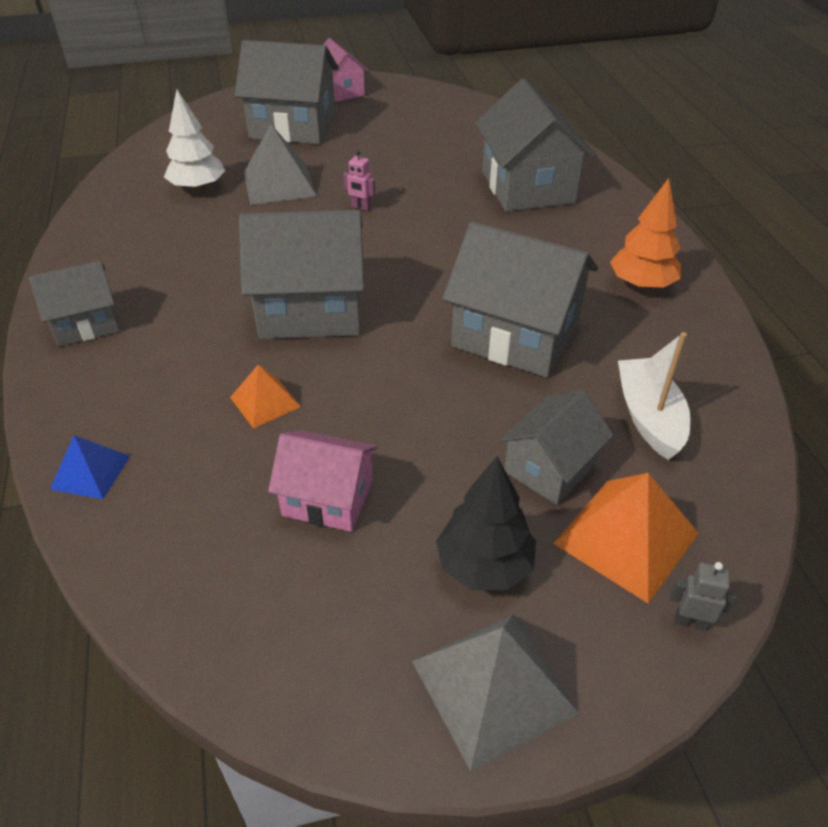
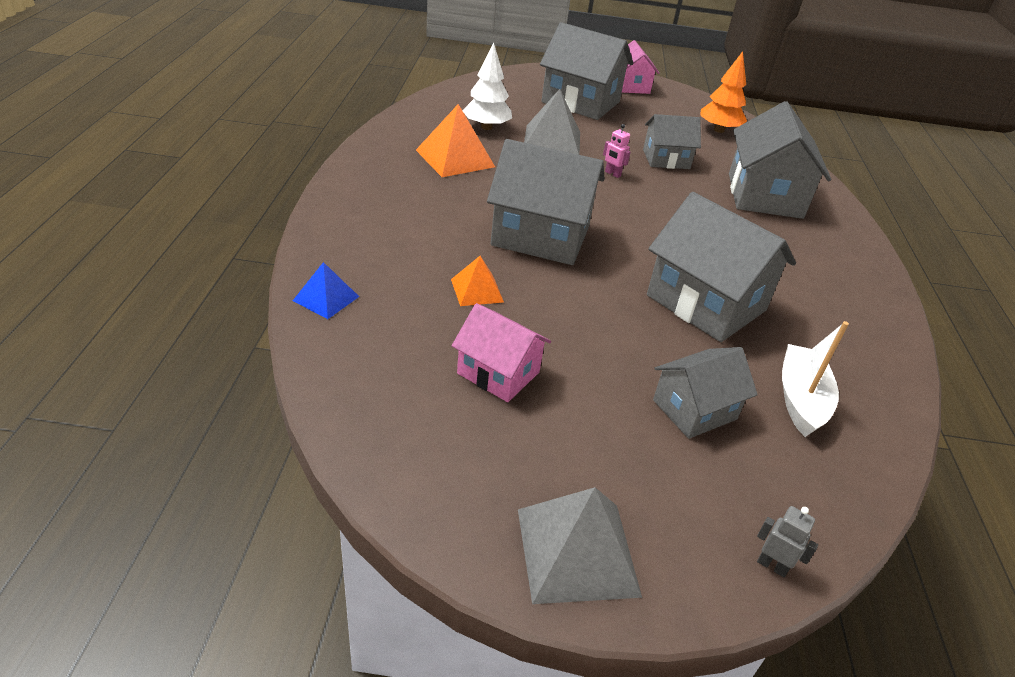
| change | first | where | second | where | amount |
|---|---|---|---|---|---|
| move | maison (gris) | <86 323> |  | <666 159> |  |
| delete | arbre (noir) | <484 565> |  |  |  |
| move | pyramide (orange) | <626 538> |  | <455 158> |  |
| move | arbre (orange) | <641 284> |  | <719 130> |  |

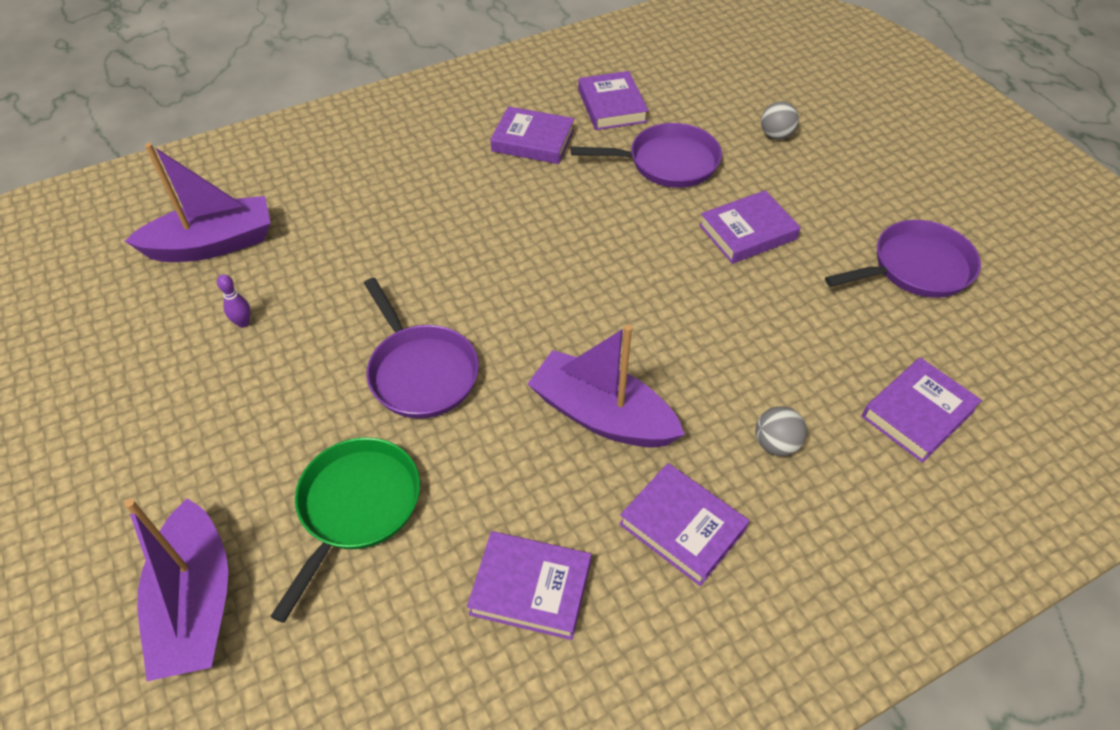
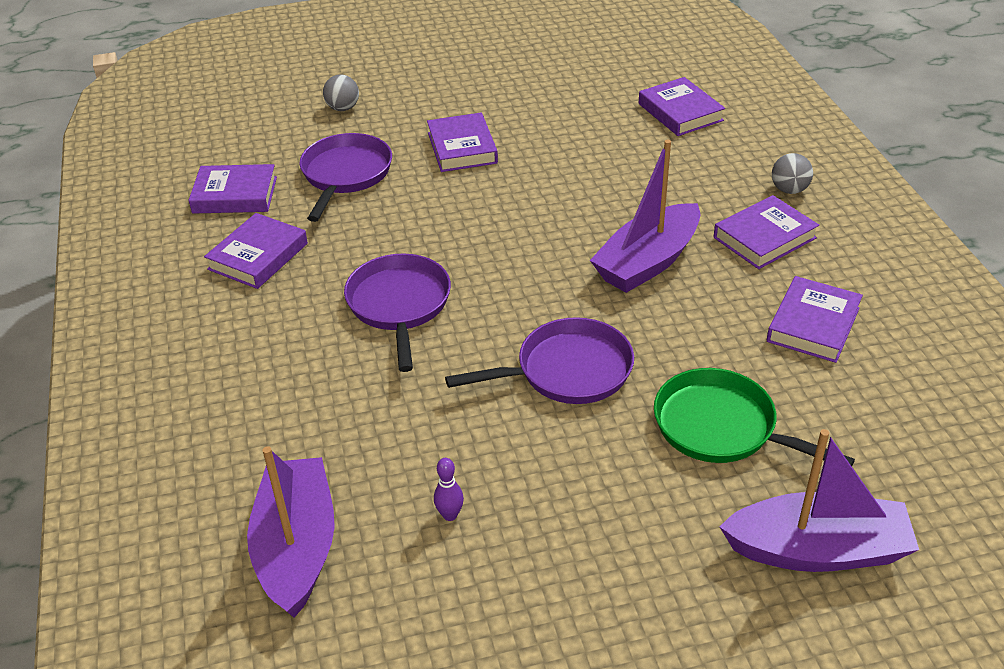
| change | first | where | second | where | amount |
|---|---|---|---|---|---|
| move | balle (gris) | <776 444> |  | <789 190> |  |
| move | poêle (violet) | <915 268> |  | <399 306> |  |

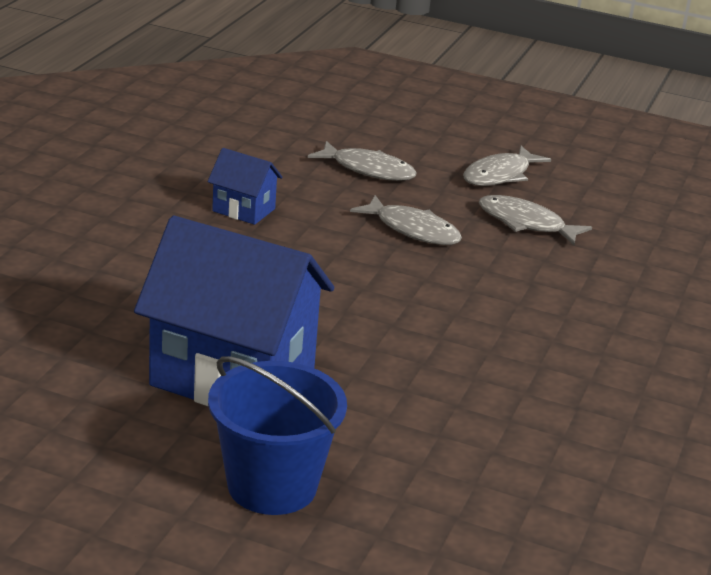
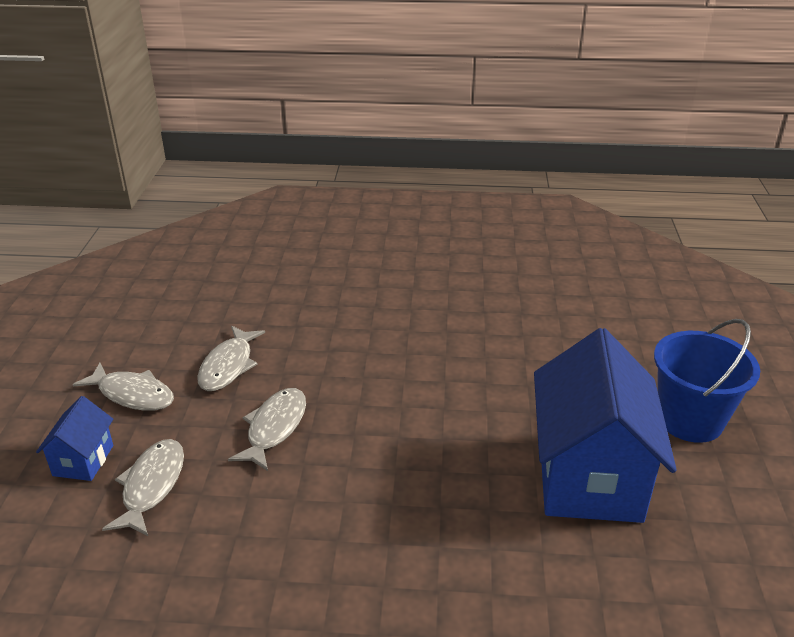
| change | first | where | second | where | amount |
|---|---|---|---|---|---|
| move | maison (bleu) | <244 210> |  | <83 460> |  |

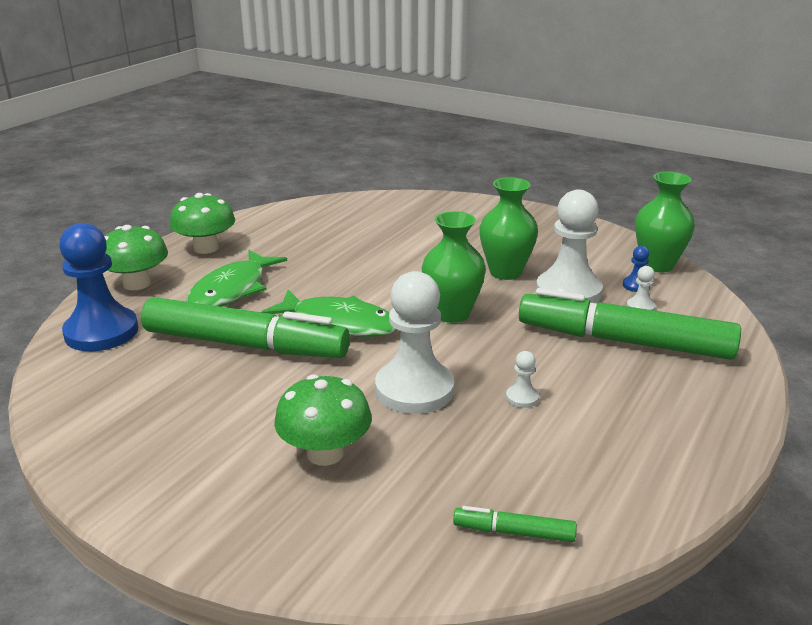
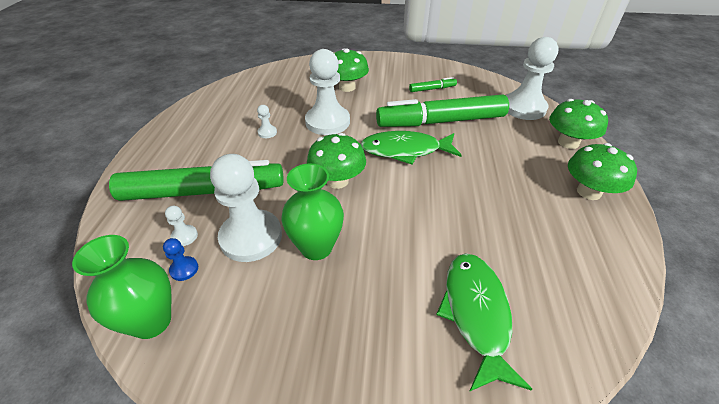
| change | first | where | second | where | amount |
|---|---|---|---|---|---|
| recolor | pion (bleu) | <101 332> | pion (blanc) | <523 108> |  |
| move | poisson (vert) | <232 290> |  | <476 314> |  |
| replace | vase (vert) | <452 314> | champignon (vert) | <337 181> |  |
| move | feutre (vert) | <514 532> |  | <432 89> |  |

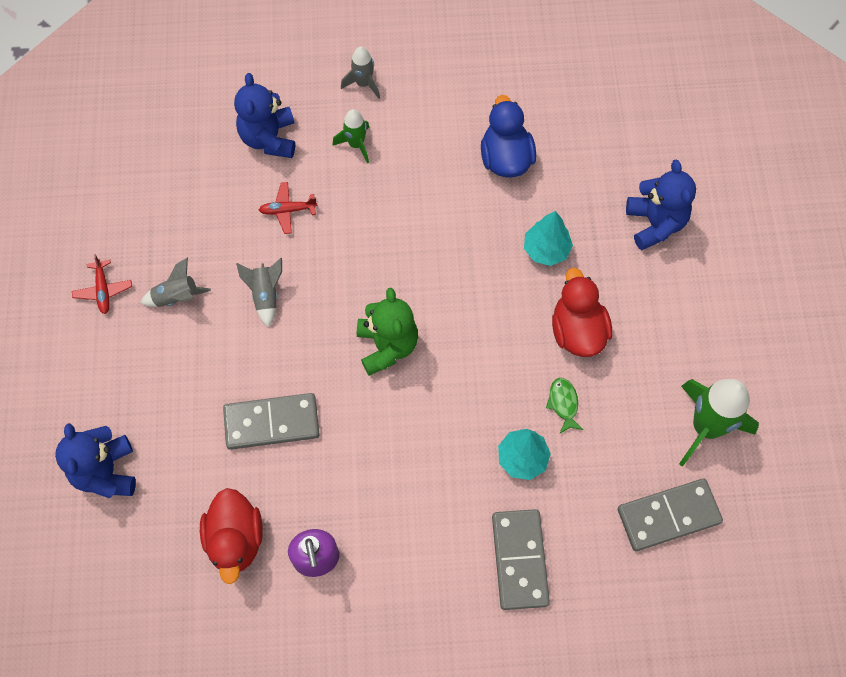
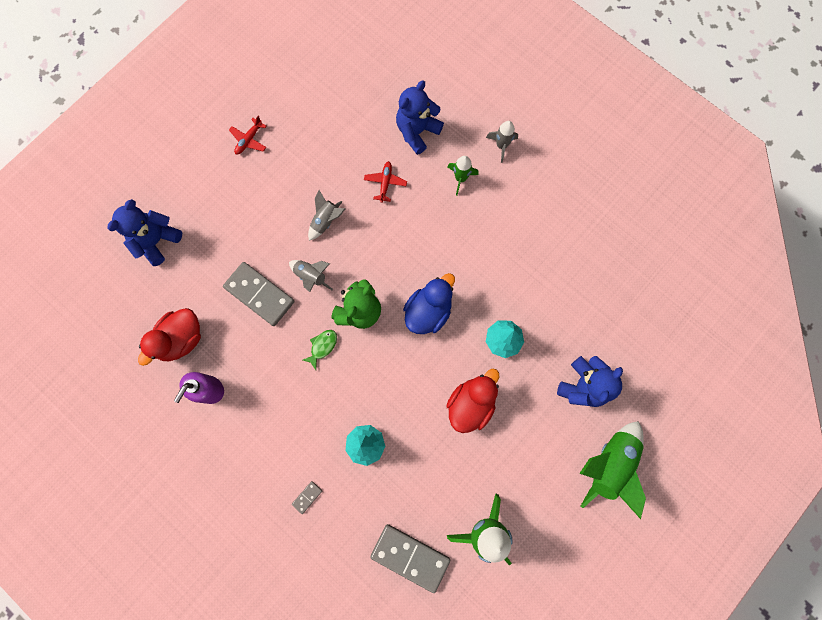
| change | first | where | second | where | amount |
|---|---|---|---|---|---|
| move | fusée (gris) | <177 297> |  | <311 276> |  |
| rotate | avion (rouge) | <288 210> |  | <385 183> | 60 degrees clockwise |
| move | canard (bleu) | <505 158> |  | <428 311> |  |
| resize | domino (gris) | <519 560> |  | <307 497> | x0.42 |
| move | poisson (vert) | <563 404> |  | <322 346> |  |
| insert |  |  | fusée (vert) | <608 464> |  |

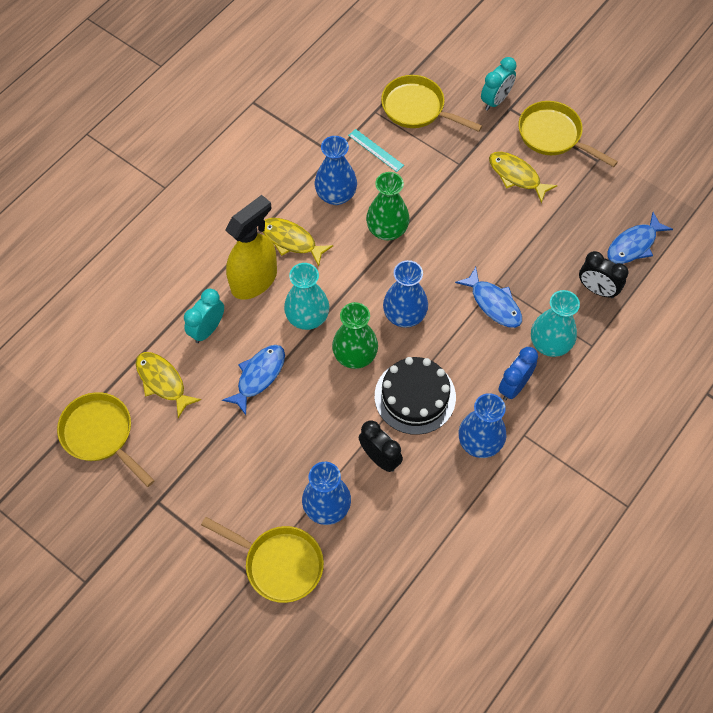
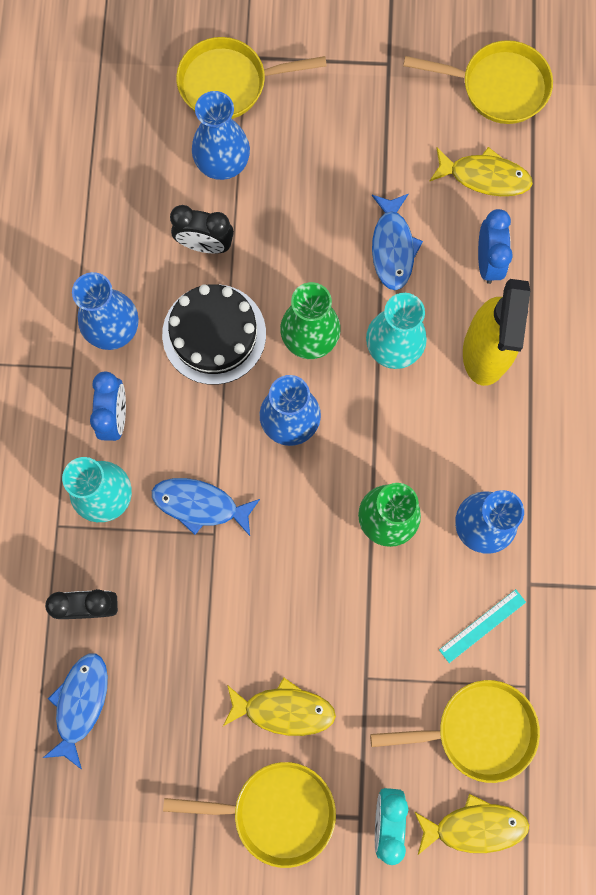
| change | first | where | second | where | amount |
|---|---|---|---|---|---|
| recolor | réveil (turquoise) | <207 329> | réveil (bleu) | <487 261> |  |
| move | poisson (jaune) | <291 241> |  | <474 826> |  |
| rotate | règle (turquoise) | <375 150> |  | <482 625> | 45 degrees counterclockwise |

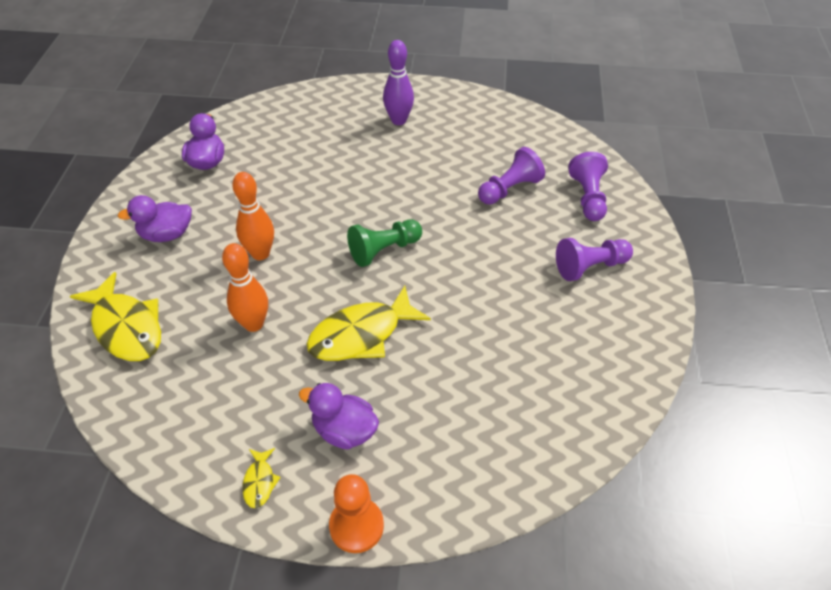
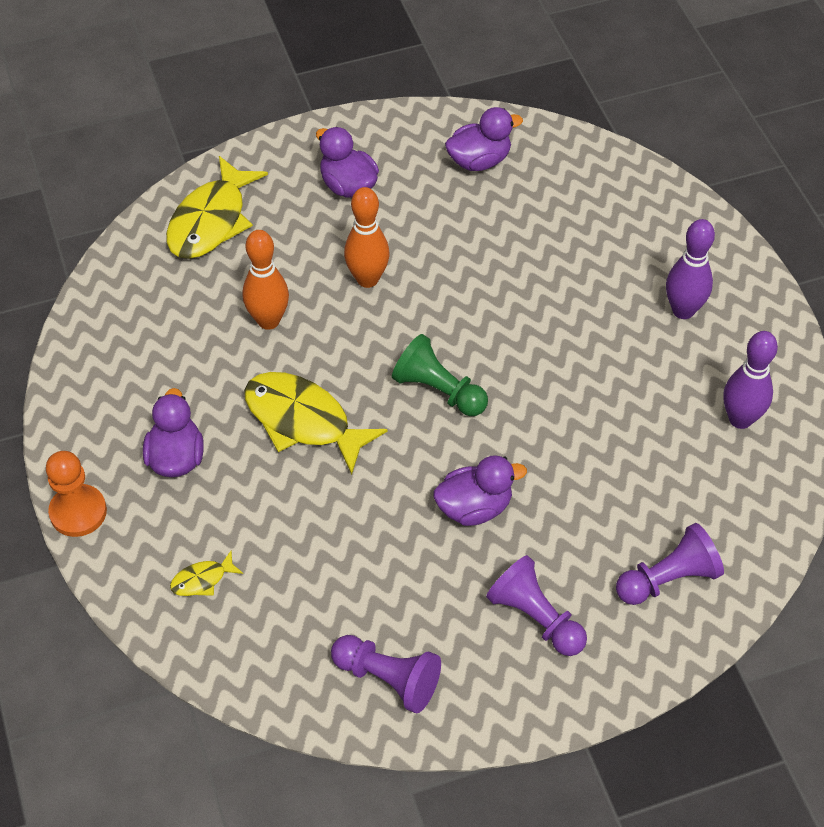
| change | first | where | second | where | amount |
|---|---|---|---|---|---|
| move | poisson (jaune) | <259 482> |  | <202 580> |  |
| move | pion (violet) | <509 189> |  | <388 679> |  |
| insert |  |  | canard (violet) | <474 507> |  |
| insert |  |  | quille (violet) | <740 419> |  |

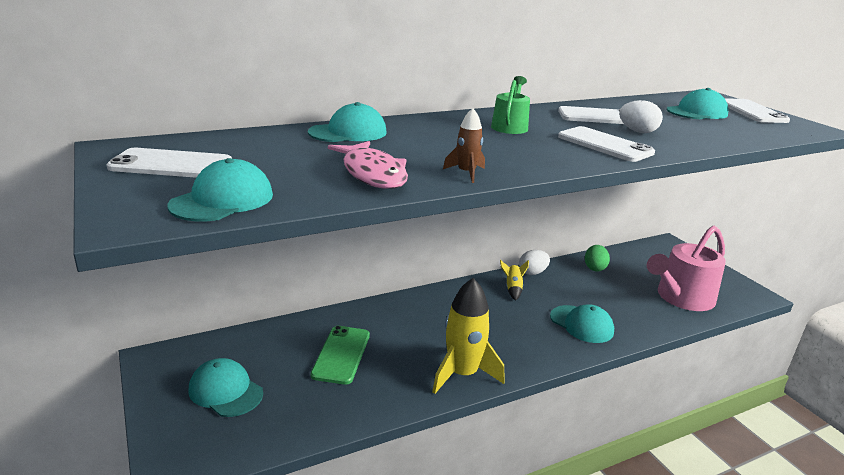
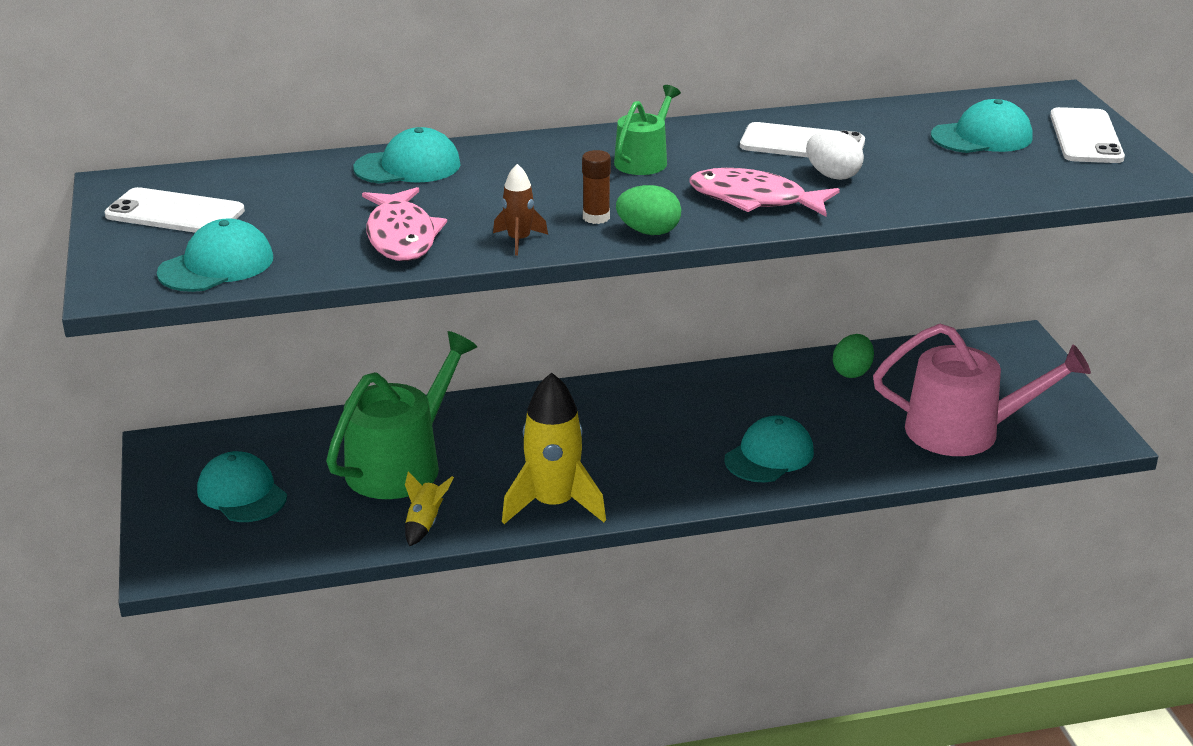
| change | first | where | second | where | amount |
|---|---|---|---|---|---|
| replace | téléphone (vert) | <341 354> | arrosoir (vert) | <401 464> |  |
| move | fusée (jaune) | <513 289> |  | <424 524> |  |
| delete | œuf (blanc) | <532 272> |  |  |  |
| rotate | casquette (turquoise) | <581 324> |  | <769 456> | 105 degrees counterclockwise |
| replace | téléphone (blanc) | <604 145> | poisson (rose) | <754 200> |  |
| rotate | arrosoir (rose) | <681 298> |  | <964 431> | 150 degrees counterclockwise |
| insert |  |  | bâton de colle (marron) | <596 217> |  |
| insert |  |  | œuf (vert) | <648 232> |  |

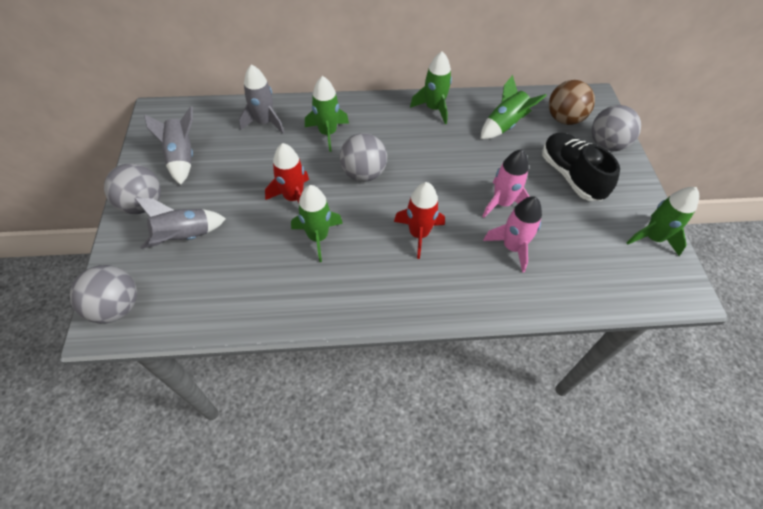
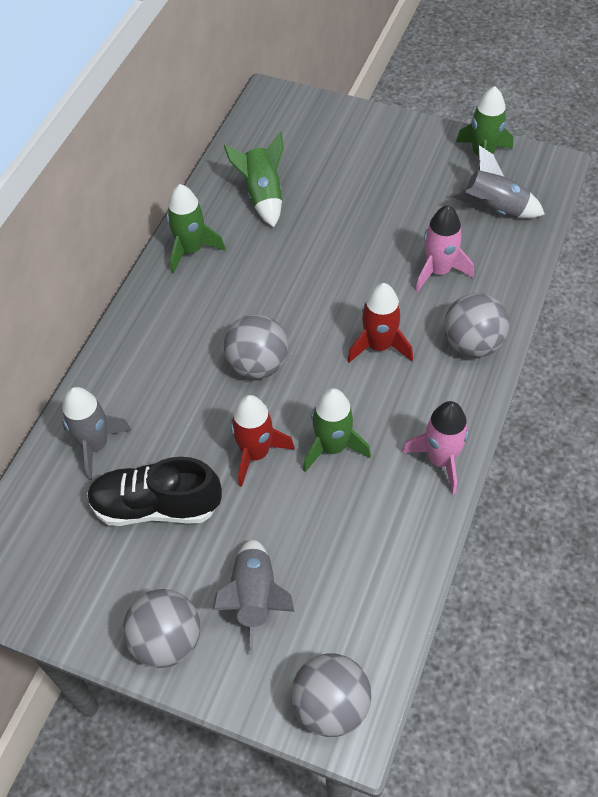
| change | first | where | second | where | amount |
|---|---|---|---|---|---|
| move | fusée (gris) | <182 158> |  | <494 209> |  |
| delete | fusée (vert) | <328 133> |  |  |  |
| move | fusée (rose) | <502 203> |  | <440 460> |  |
| move | chaussure (noir) | <570 176> |  | <156 506> |  |
| delete | balle (marron) | <564 119> |  |  |  |
| move | balle (gris) | <606 144> |  | <472 344> |  |

